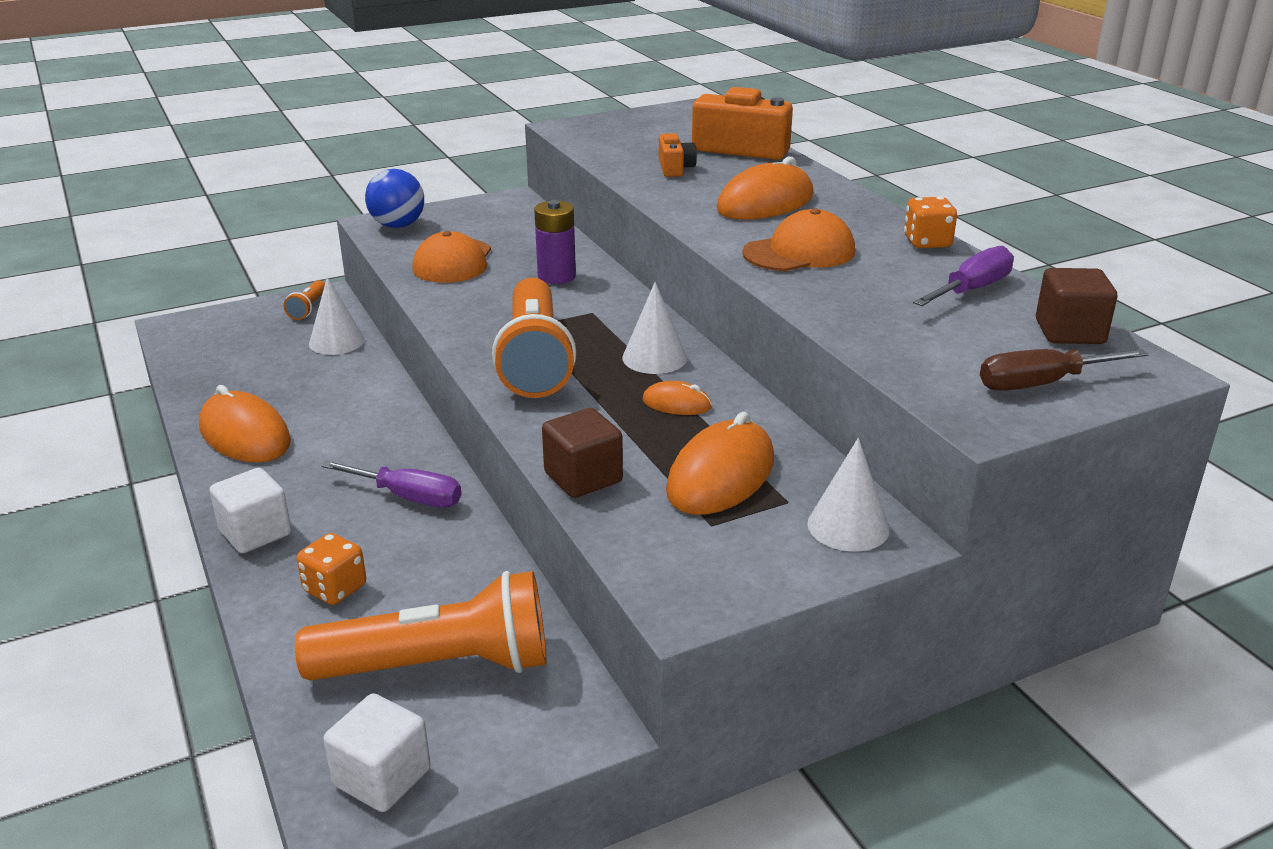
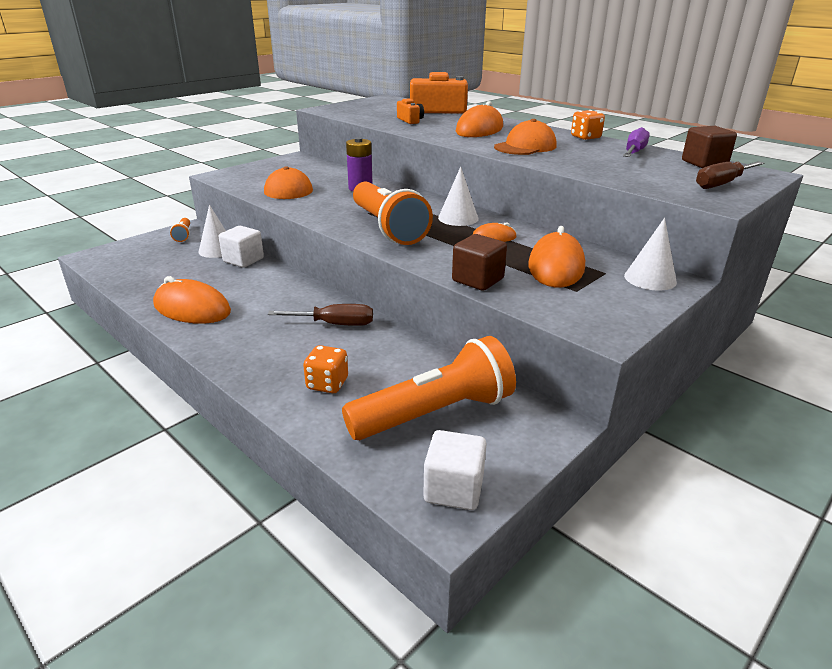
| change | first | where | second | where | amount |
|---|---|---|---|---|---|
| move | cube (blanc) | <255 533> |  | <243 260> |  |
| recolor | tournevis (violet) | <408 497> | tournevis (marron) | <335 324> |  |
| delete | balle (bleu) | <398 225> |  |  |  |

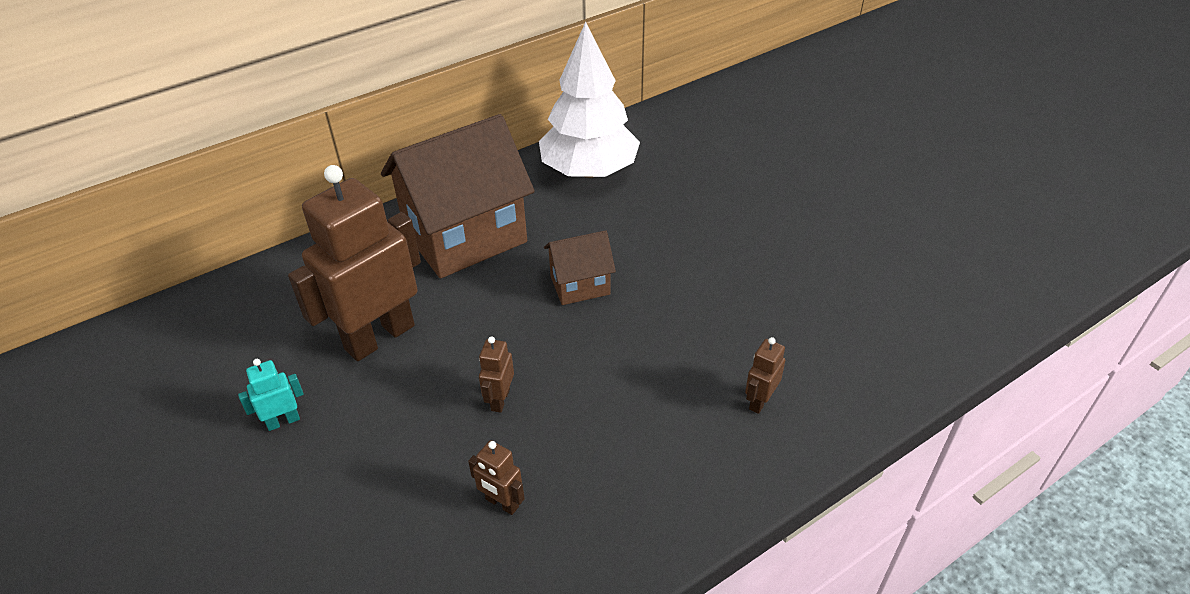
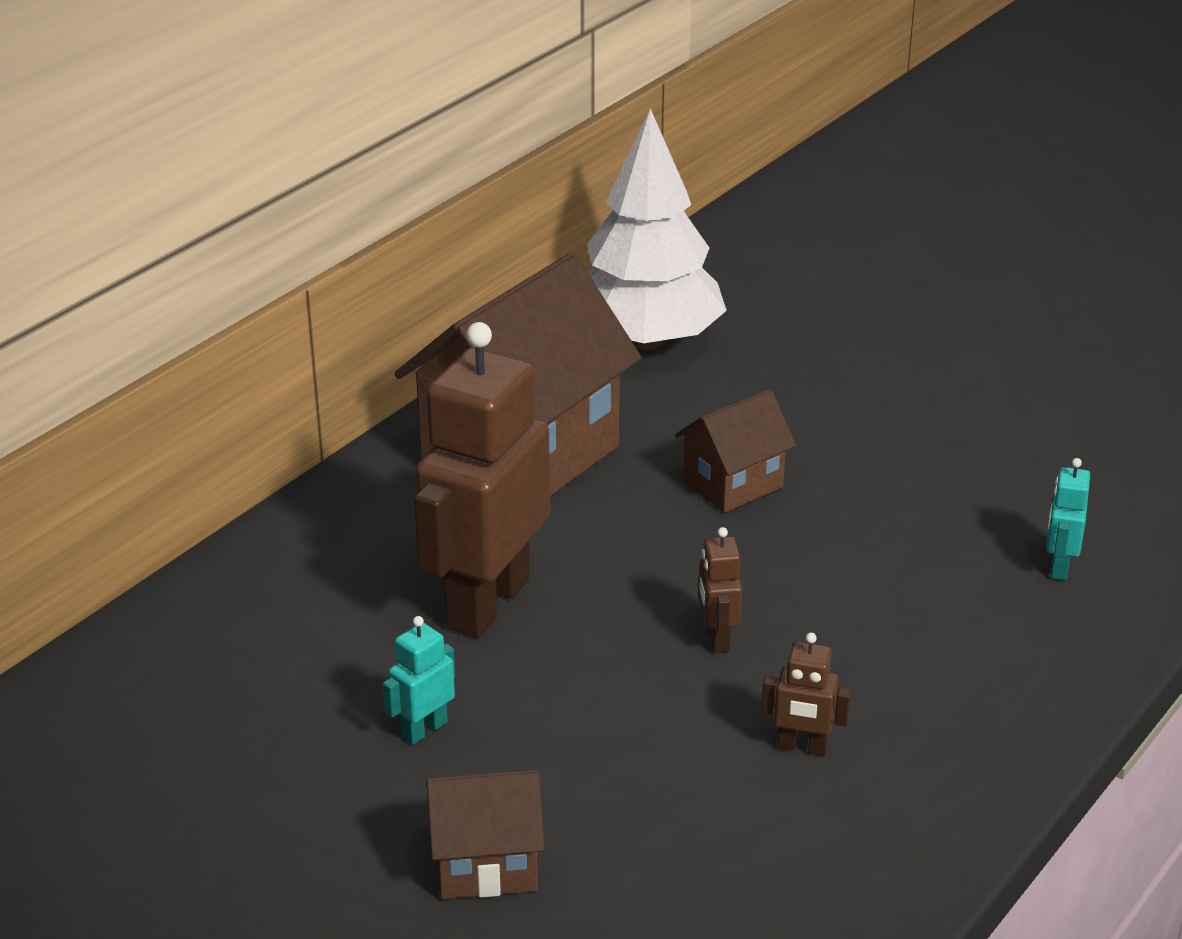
| change | first | where | second | where | amount |
|---|---|---|---|---|---|
| recolor | robot (marron) | <760 401> | robot (turquoise) | <1059 566> |  |
| insert |  |  | maison (marron) | <486 865> |  |

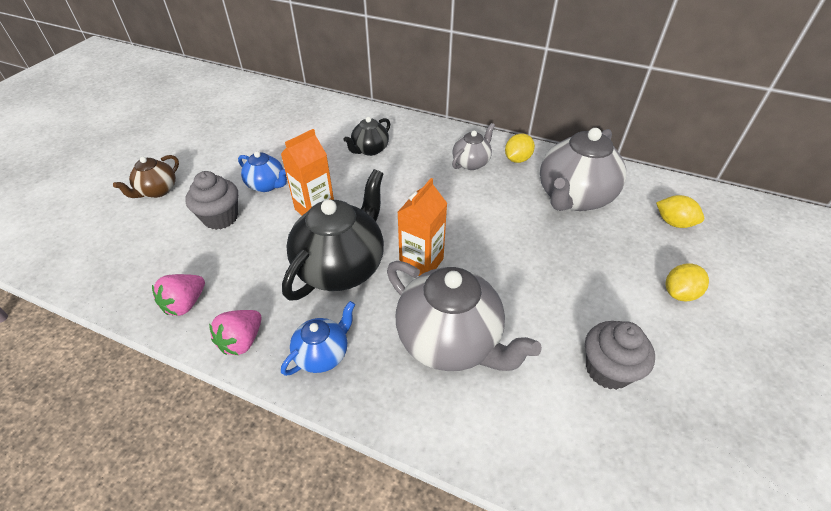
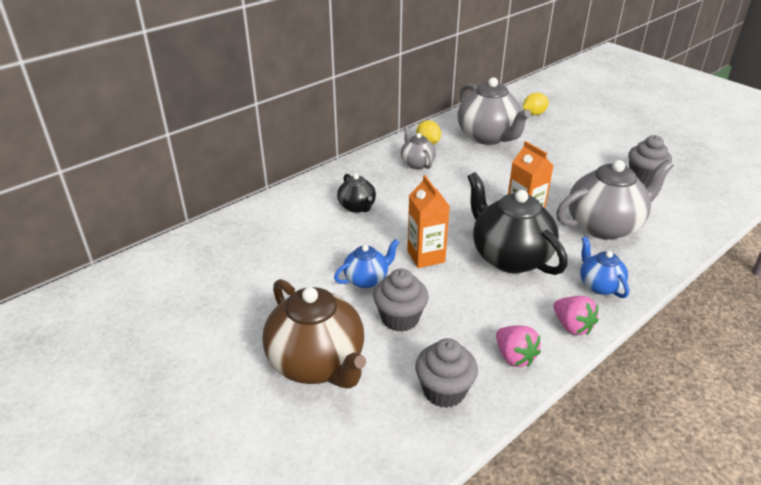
| change | first | where | second | where | amount |
|---|---|---|---|---|---|
| resize | théière (marron) | <157 191> |  | <317 363> | x1.92 |
| delete | citron (jaune) | <679 293> |  |  |  |
| insert |  |  | muffin (gris) | <444 391> |  |

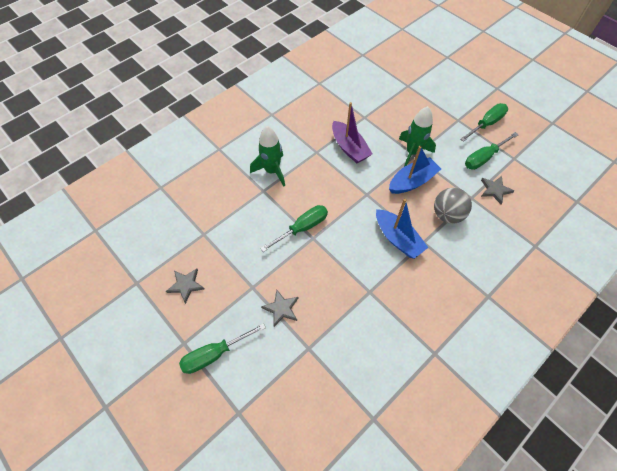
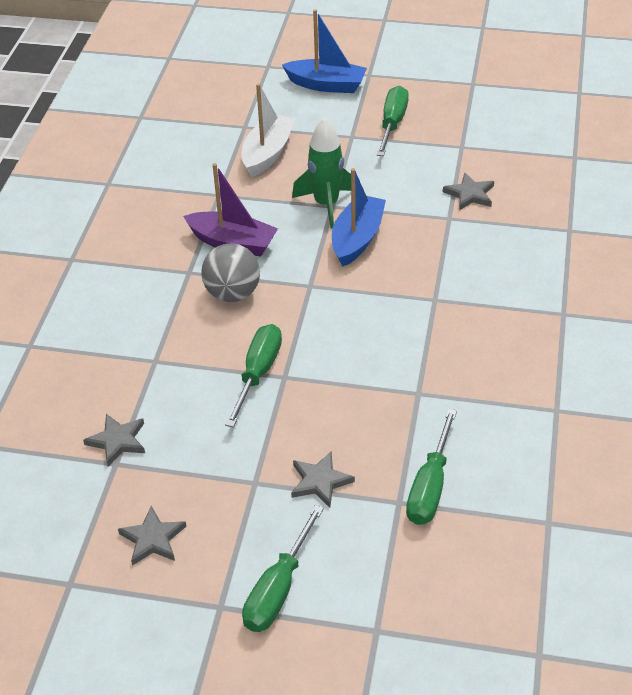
| change | first | where | second | where | amount |
|---|---|---|---|---|---|
| delete | fusée (vert) | <272 171> |  |  |  |
| move | bateau (bleu) | <397 239> |  | <326 85> |  |
| move | balle (gris) | <447 215> |  | <233 293> |  |
| move | tournevis (vert) | <484 158> |  | <430 486> |  |
| insert |  |  | étoile (gris) | <117 441> |  |
| insert |  |  | bateau (blanc) | <267 153> |  |

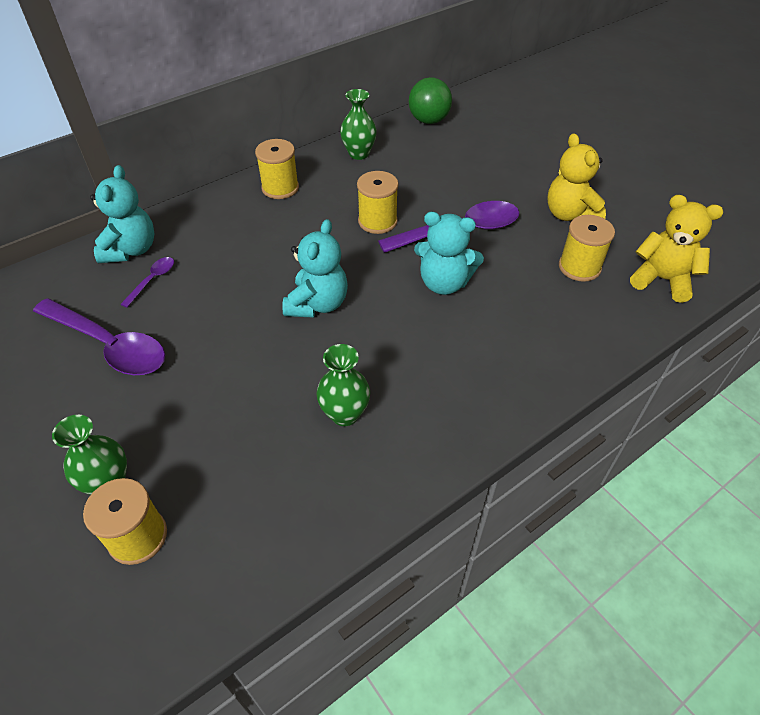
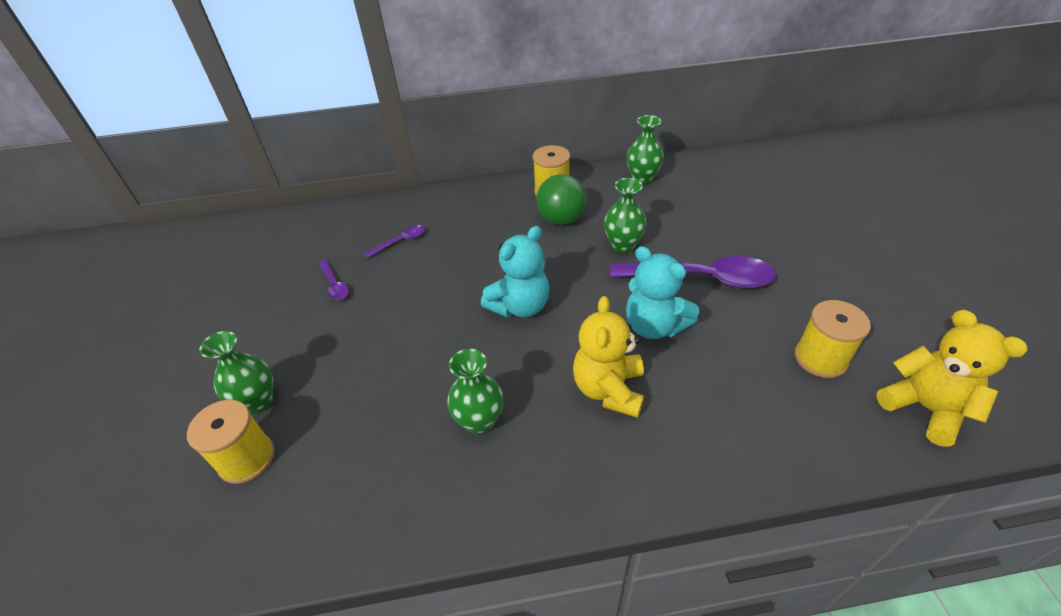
| change | first | where | second | where | amount |
|---|---|---|---|---|---|
| resize | cuillère (violet) | <109 345> |  | <335 285> | x0.46 |
| delete | ours en peluche (turquoise) | <131 250> |  |  |  |
| replace | bobine (jaune) | <377 221> | vase (vert) | <623 246> |  |
| move | balle (vert) | <429 121> |  | <561 220> |  |
| move | ours en peluche (jaune) | <570 215> |  | <608 389> |  |

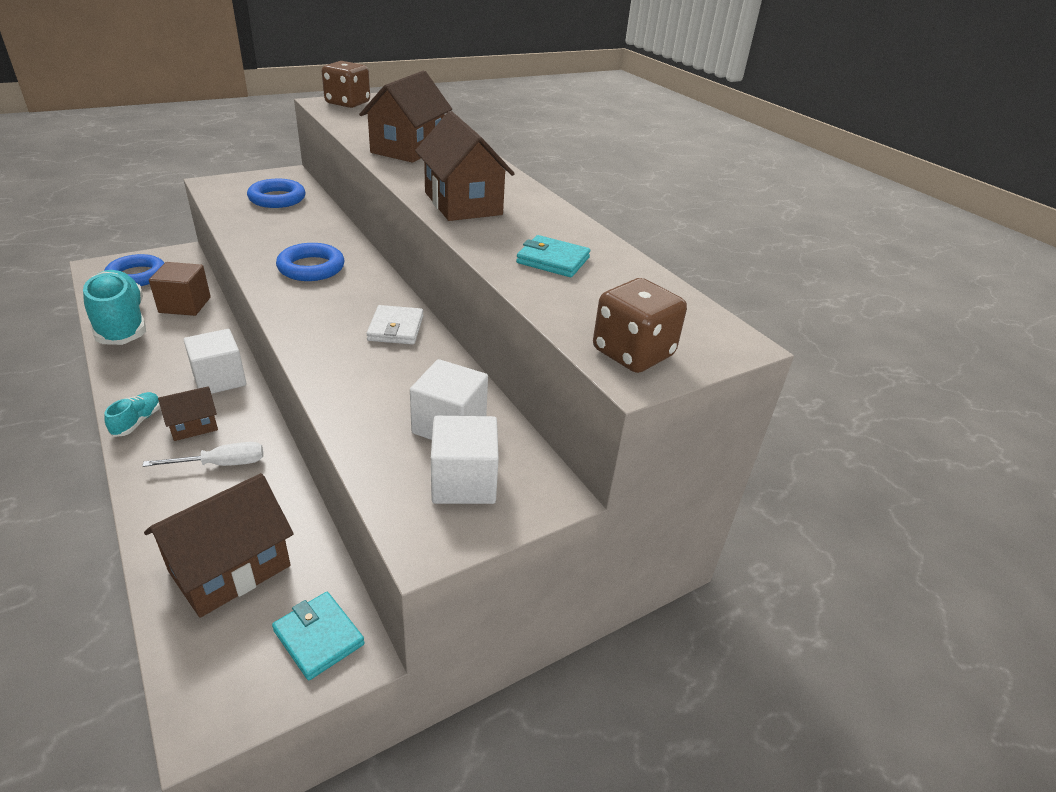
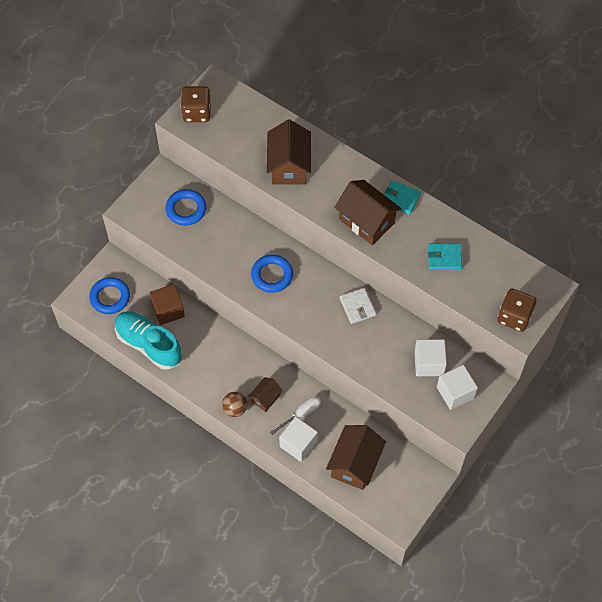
| change | first | where | second | where | amount |
|---|---|---|---|---|---|
| replace | chaussure (turquoise) | <137 422> | balle (marron) | <235 409> |  |
| move | cube (blanc) | <219 379> |  | <298 444> |  |
| move | portefeuille (turquoise) | <318 637> |  | <400 199> |  |

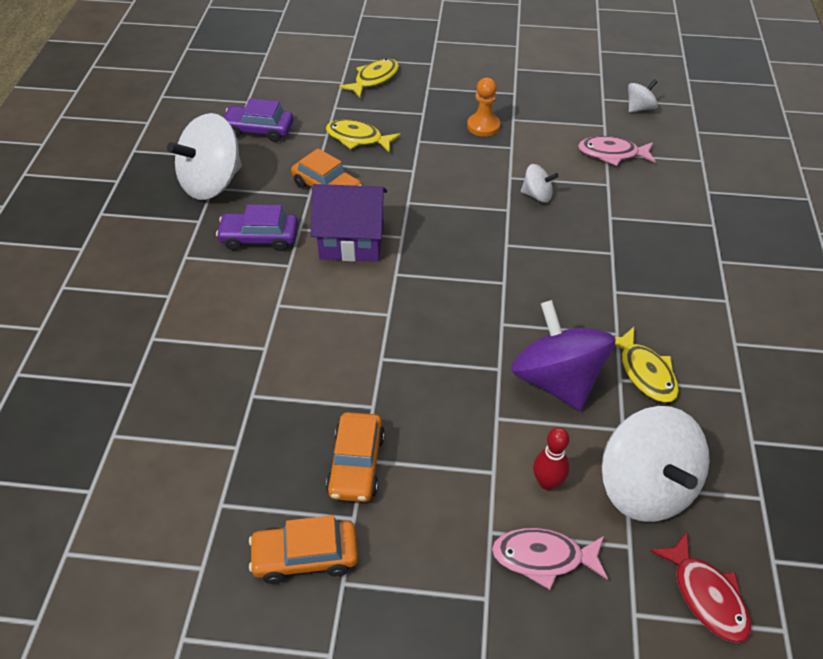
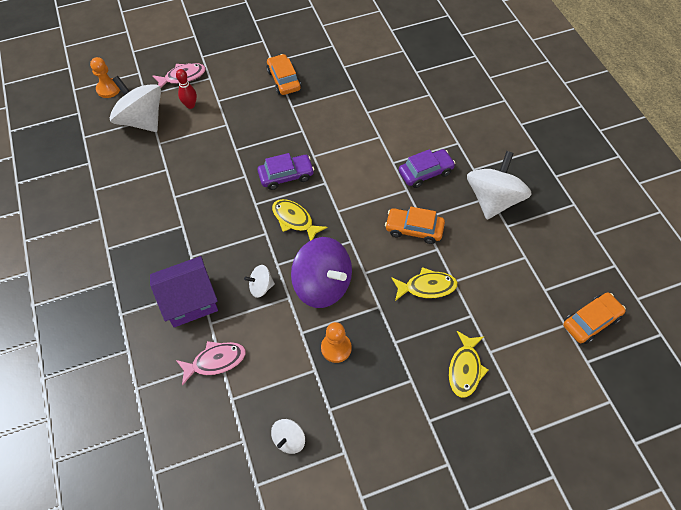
| change | first | where | second | where | amount |
|---|---|---|---|---|---|
| move | voiture (violet) | <259 130> |  | <286 176> |  |
| move | voiture (orange) | <305 556> |  | <591 321> |  |
| move | maison (violet) | <351 240> |  | <190 301> |  |
| move | toupie (violet) | <557 380> |  | <323 285> |  |
| move | poisson (jaune) | <645 372> |  | <294 220> |  |
| move | toupie (blanc) | <639 108> |  | <289 440> |  |
| replace | poisson (rouge) | <706 595> | pion (orange) | <108 89> |  |

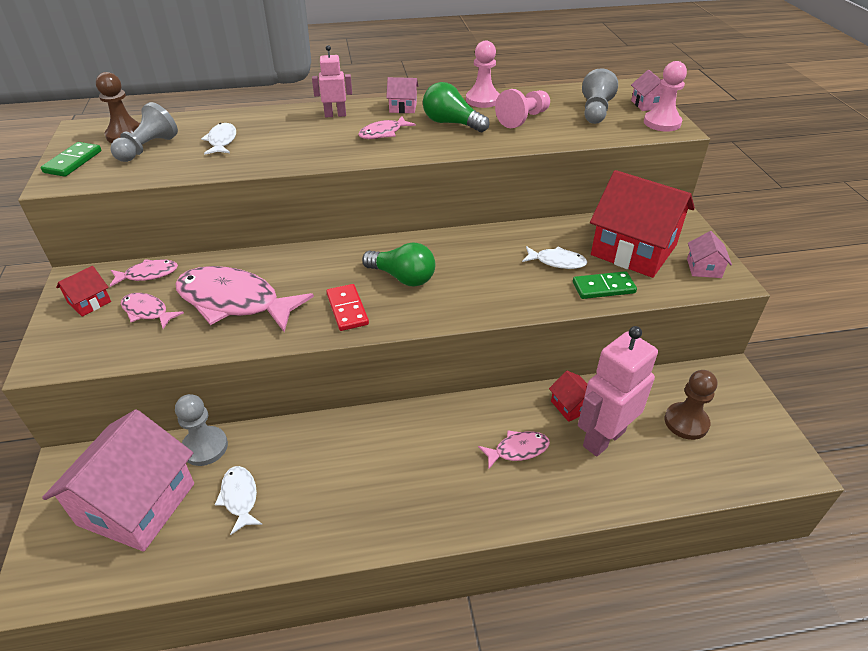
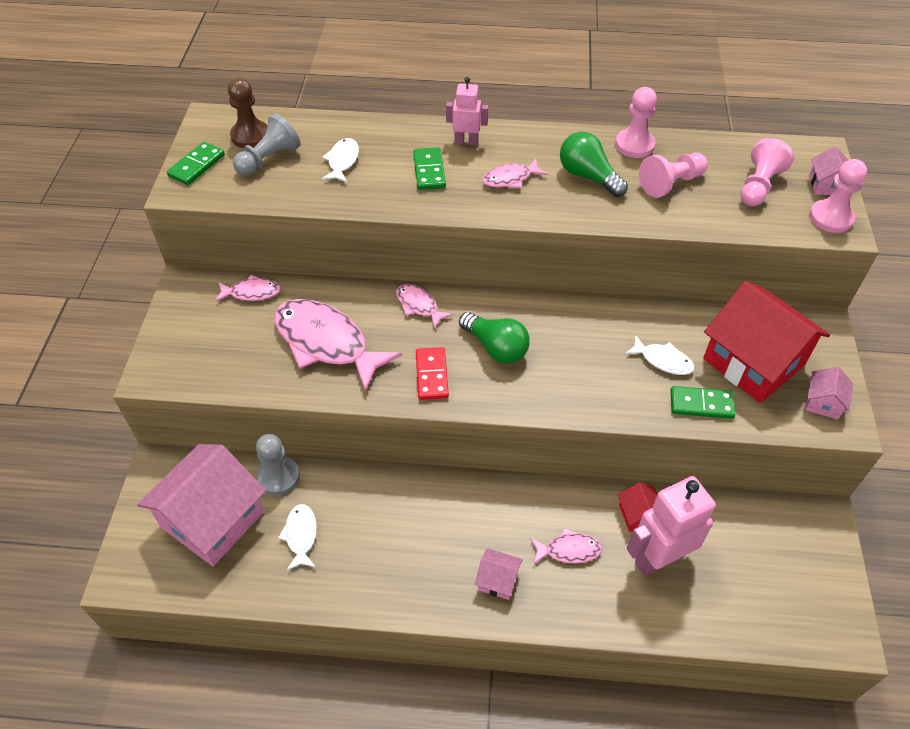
| change | first | where | second | where | amount |
|---|---|---|---|---|---|
| delete | maison (rouge) | <89 302> |  |  |  |
| move | poisson (rose) | <147 312> |  | <419 306> |  |
| move | maison (rose) | <403 107> |  | <497 580> |  |
| recolor | pion (gris) | <595 111> | pion (rose) | <758 186> |  |
| delete | pion (marron) | <686 422> |  |  |  |
| insert |  |  | domino (vert) | <429 171> |  |

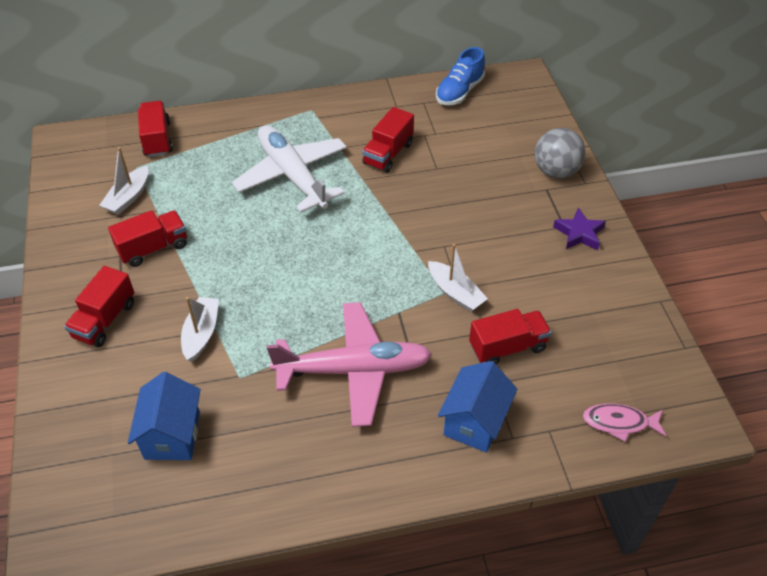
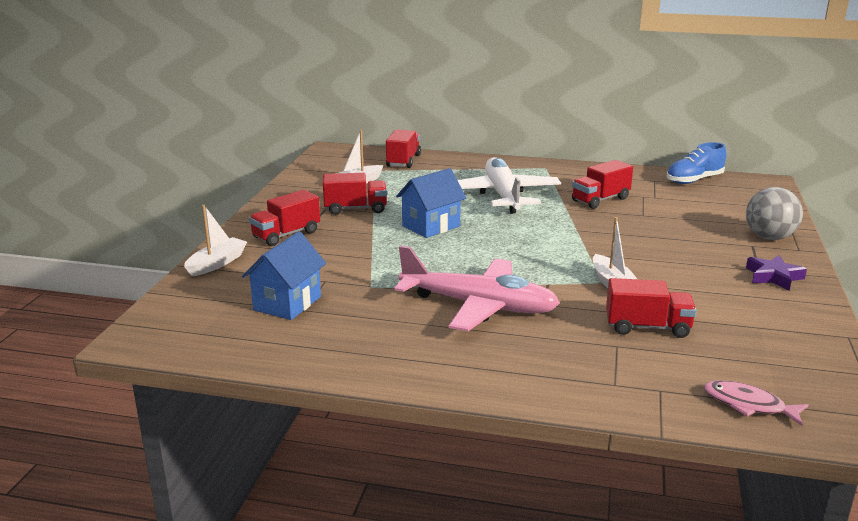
| change | first | where | second | where | amount |
|---|---|---|---|---|---|
| move | bateau (blanc) | <201 333> |  | <217 263> |  |
| move | maison (bleu) | <474 422> |  | <431 226> |  |

